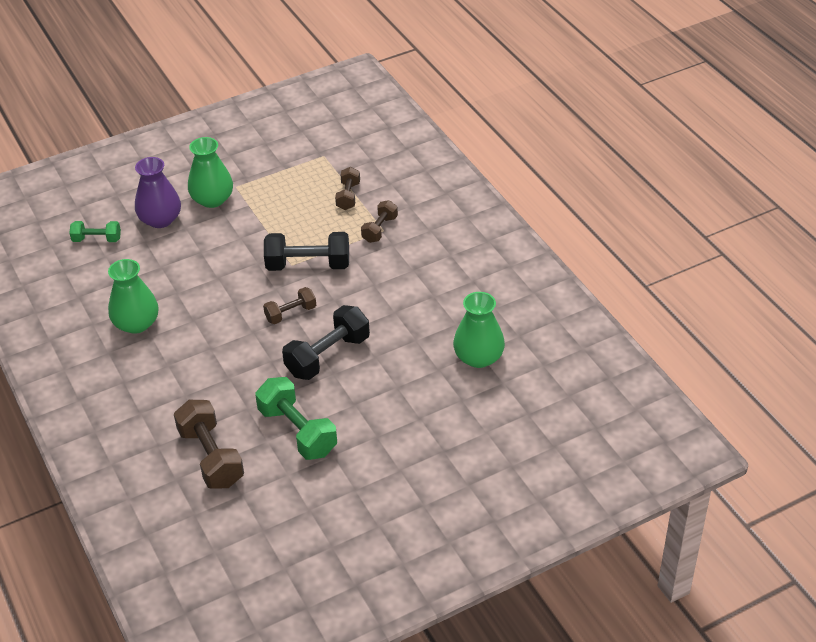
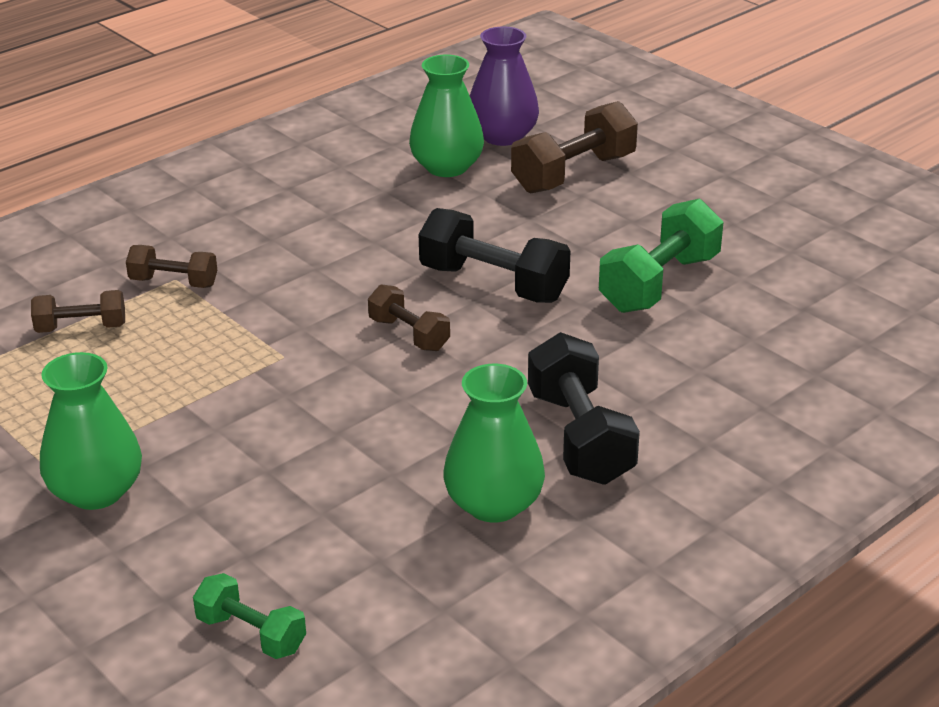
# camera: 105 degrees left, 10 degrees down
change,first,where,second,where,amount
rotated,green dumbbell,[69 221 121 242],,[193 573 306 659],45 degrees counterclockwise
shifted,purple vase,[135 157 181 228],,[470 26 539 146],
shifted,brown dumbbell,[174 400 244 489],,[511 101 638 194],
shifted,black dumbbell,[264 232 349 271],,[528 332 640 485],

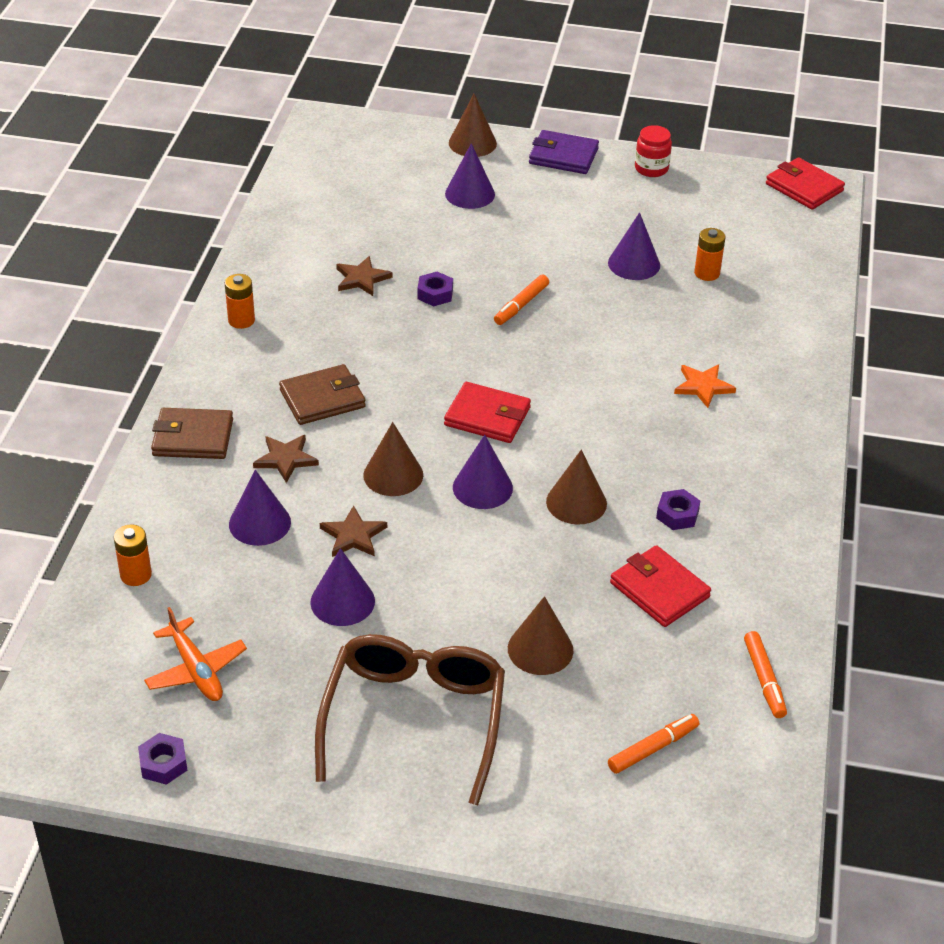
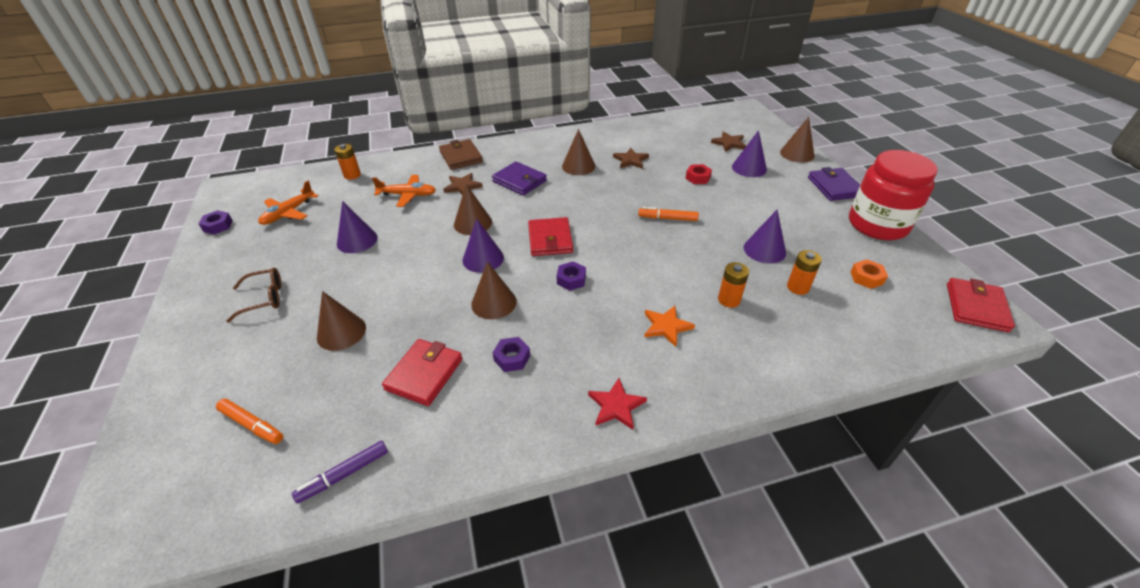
# camera: 65 degrees right, 0 degrees up
change,first,where,second,where,amount
scaled,brown glasses,[315 634 505 805],,[226 268 281 323],x0.50
repainted,orange marker,[744 631 787 718],purple marker,[292 441 388 503],
swapped,purple cone,[229 470 291 546],orange plane,[372 175 436 207],
repainted,brown wallet,[279 364 366 425],purple wallet,[492 161 547 196],
shifted,purple nut,[418 272 453 306],,[557 261 586 291],
new,,,brown cone,[562 129 595 175],
new,,,red star,[588 378 647 430],
new,,,red nut,[685 164 712 184],
shifted,brown star,[320 506 387 557],,[711 132 746 152],
shifted,orange battery,[225 274 255 329],,[718 262 749 308],
scaled,red jar,[635 125 672 177],,[849 150 938 240],x2.10
new,,,orange nut,[850 259 888 289],

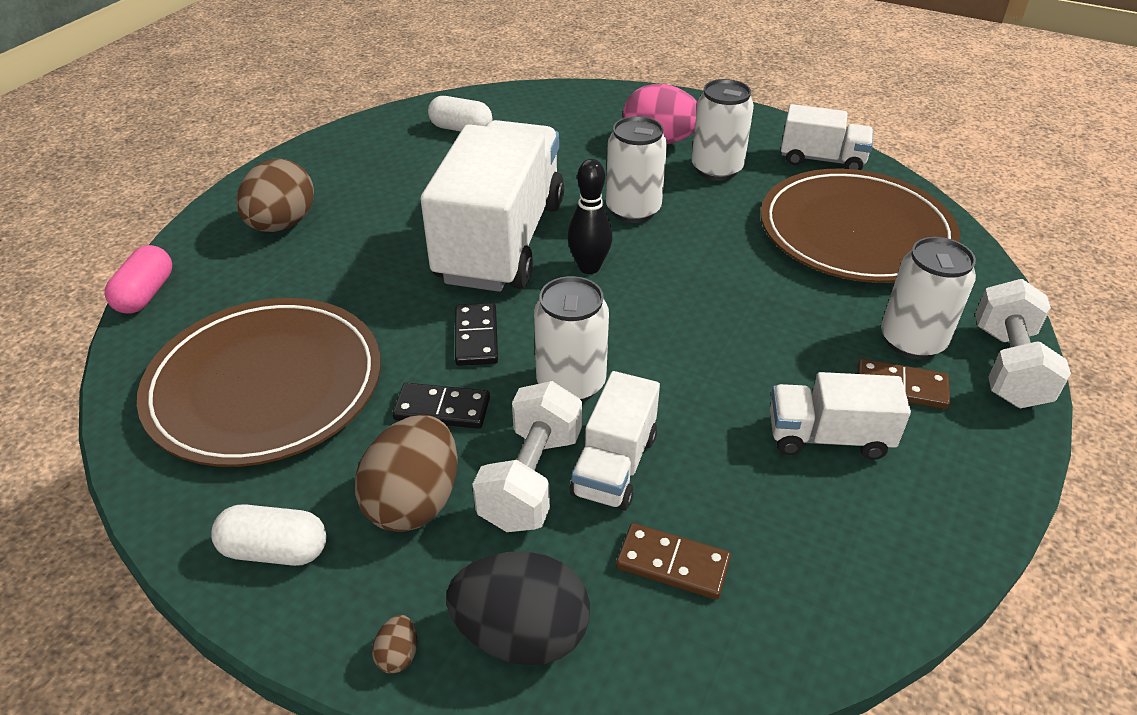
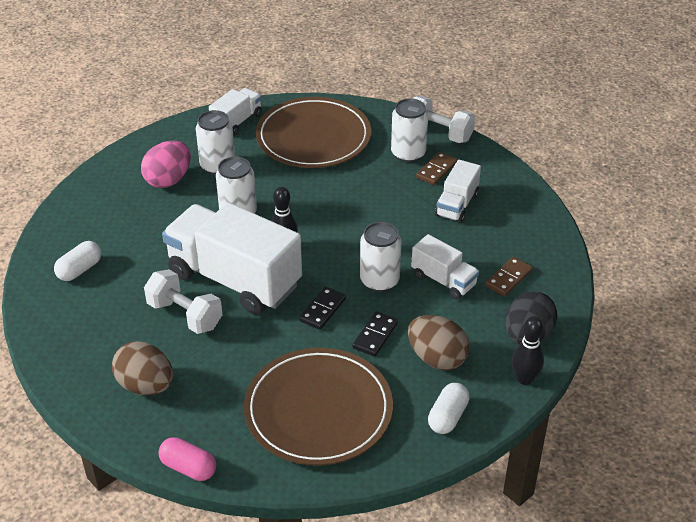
# camera: 70 degrees left, 0 degrees up
change,first,where,second,where,amount
shifted,white dumbbell,[472 381 582 532],,[144 269 223 334],
rotated,black domino,[455 303 498 366],,[299 287 346 330],75 degrees counterclockwise
swapped,brown egg,[372 615 417 674],black bowling pin,[512 316 544 385],

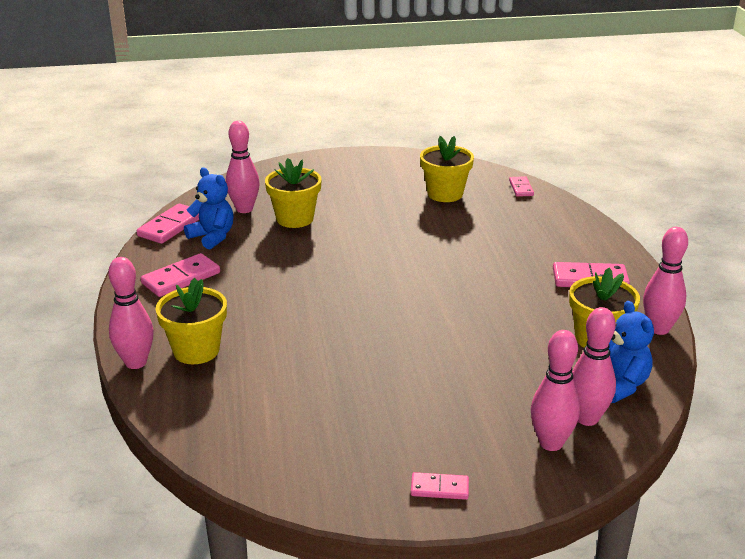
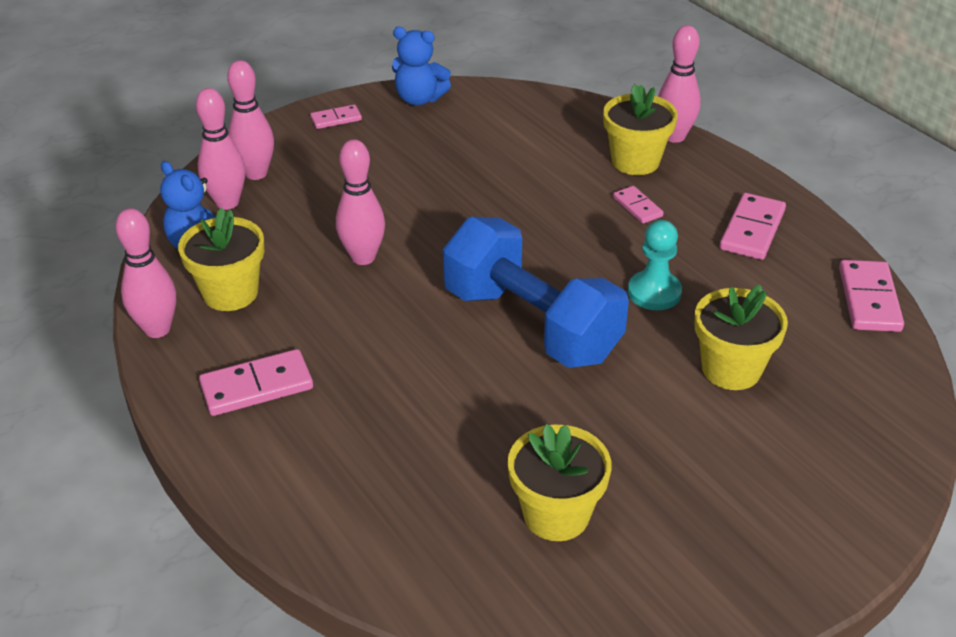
# camera: 155 degrees right, 10 degrees up
change,first,where,second,where,amount
shifted,pink bowling pin,[226 121 260 213],,[336 139 385 265],
shifted,blue teddy bear,[184 167 233 249],,[392 27 451 106],
new,,,blue dumbbell,[443 217 629 368],
shifted,pink domino,[509 176 534 197],,[613 186 664 224],
new,,,turquoise pawn,[628 220 682 310],

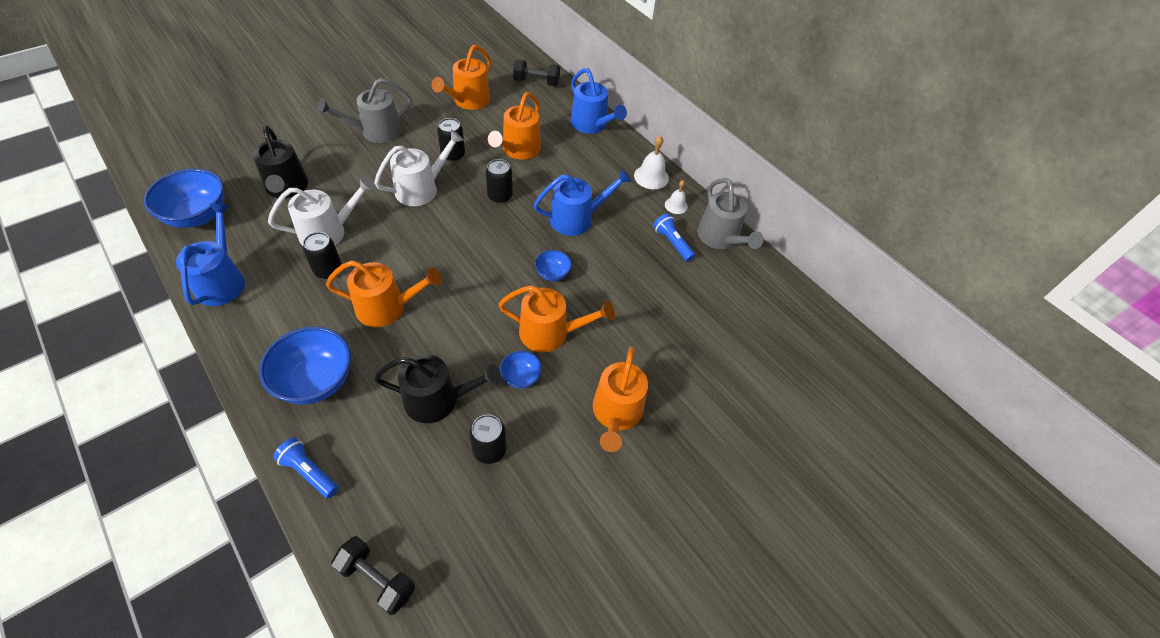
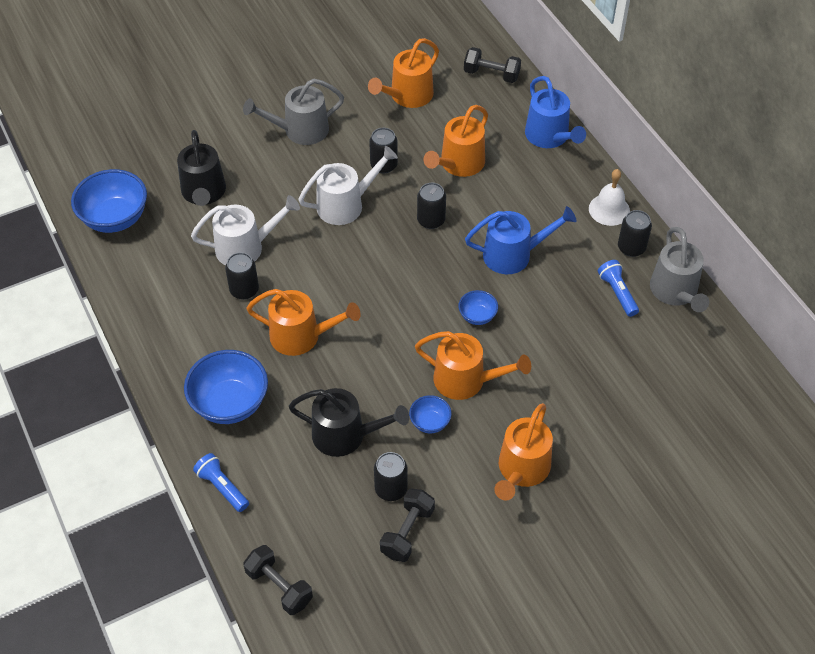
# camera: 15 degrees right, 0 degrees up
change,first,where,second,where,amount
new,,,black dumbbell,[380 488 435 562],
swapped,white bell,[665 180 688 214],black can,[618 210 652 257],
gone,blue watering can,[176 203 245 306],,,

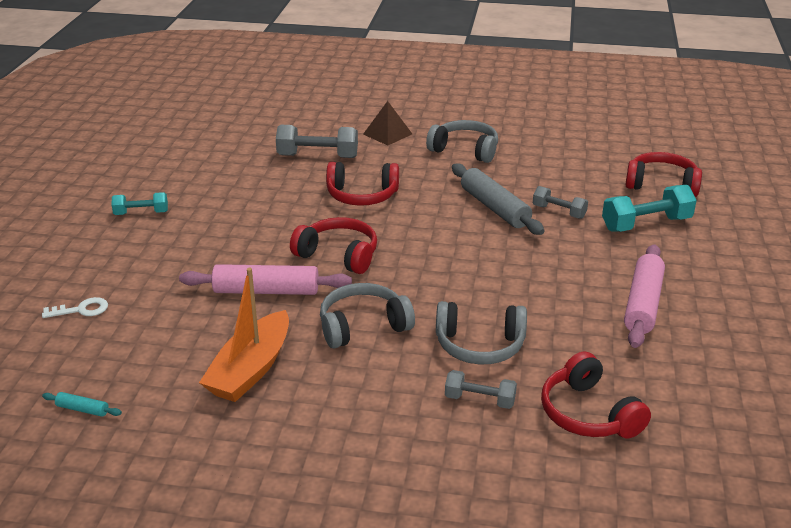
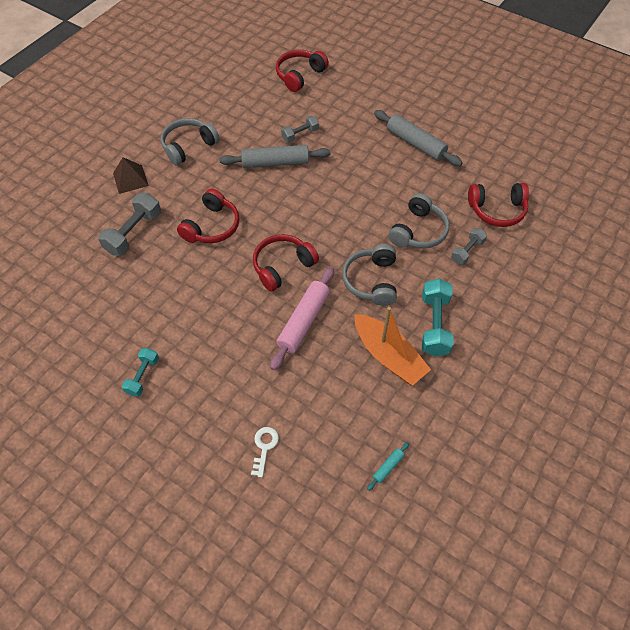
# camera: 65 degrees left, 25 degrees up
change,first,where,second,where,amount
repainted,pink rolling pin,[624 244 665 348],grey rolling pin,[374 110 463 166],
shifted,turquoise dumbbell,[602 185 697 232],,[422 279 454 356],

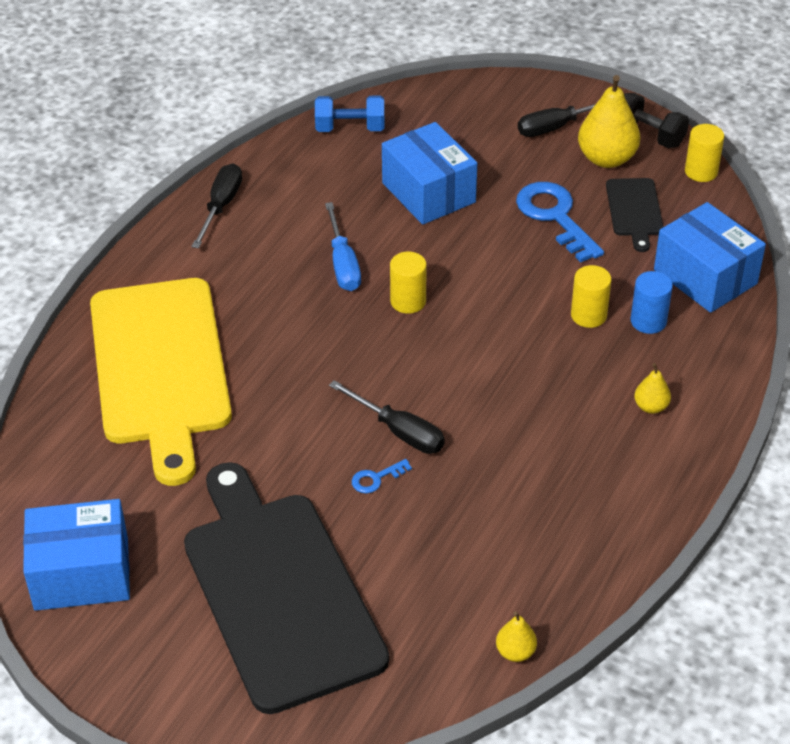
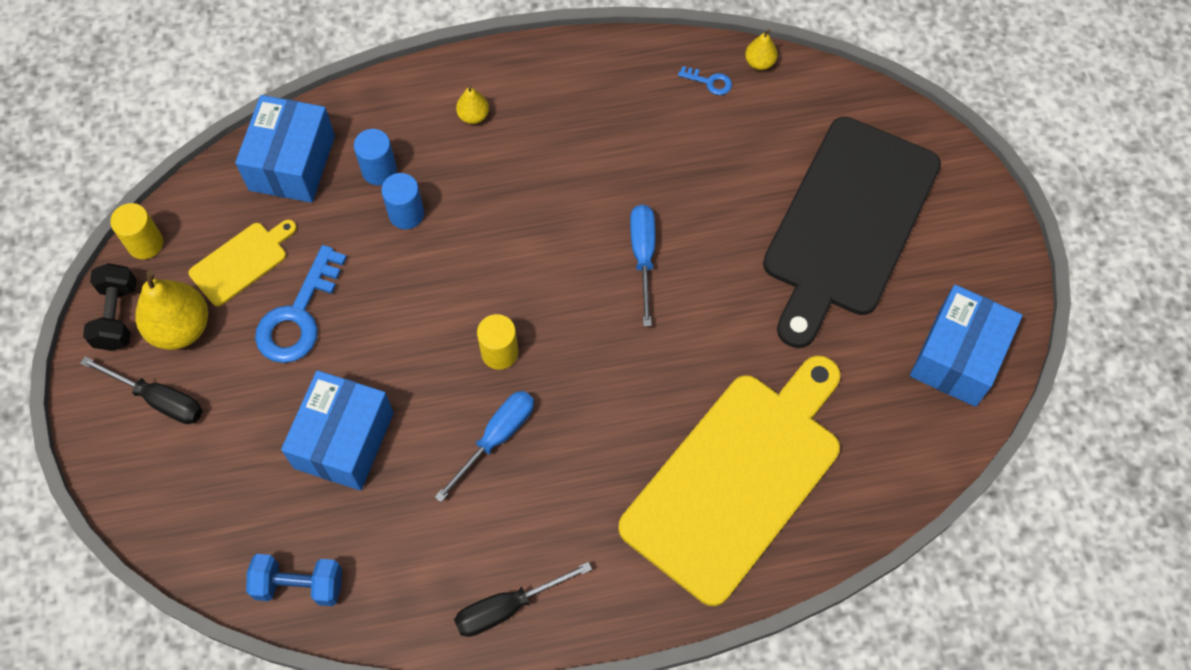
# camera: 130 degrees left, 20 degrees up
change,first,where,second,where,amount
repainted,black cutting board,[606 178 663 252],yellow cutting board,[189 220 297 306],
rotated,blue dumbbell,[315 95 385 132],,[246 554 342 606],45 degrees counterclockwise
repainted,yellow cylinder,[571 265 611 328],blue cylinder,[381 173 424 229],
repainted,black screwdriver,[329 380 445 454],blue screwdriver,[630 205 655 326],
shifted,blue key,[352 459 412 493],,[678 66 732 95],
rotated,blue box,[23 499 130 611],,[910 285 1023 407],75 degrees clockwise

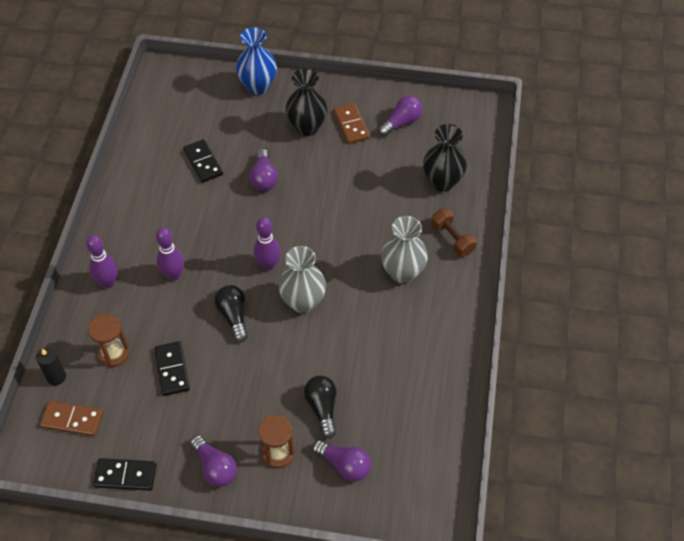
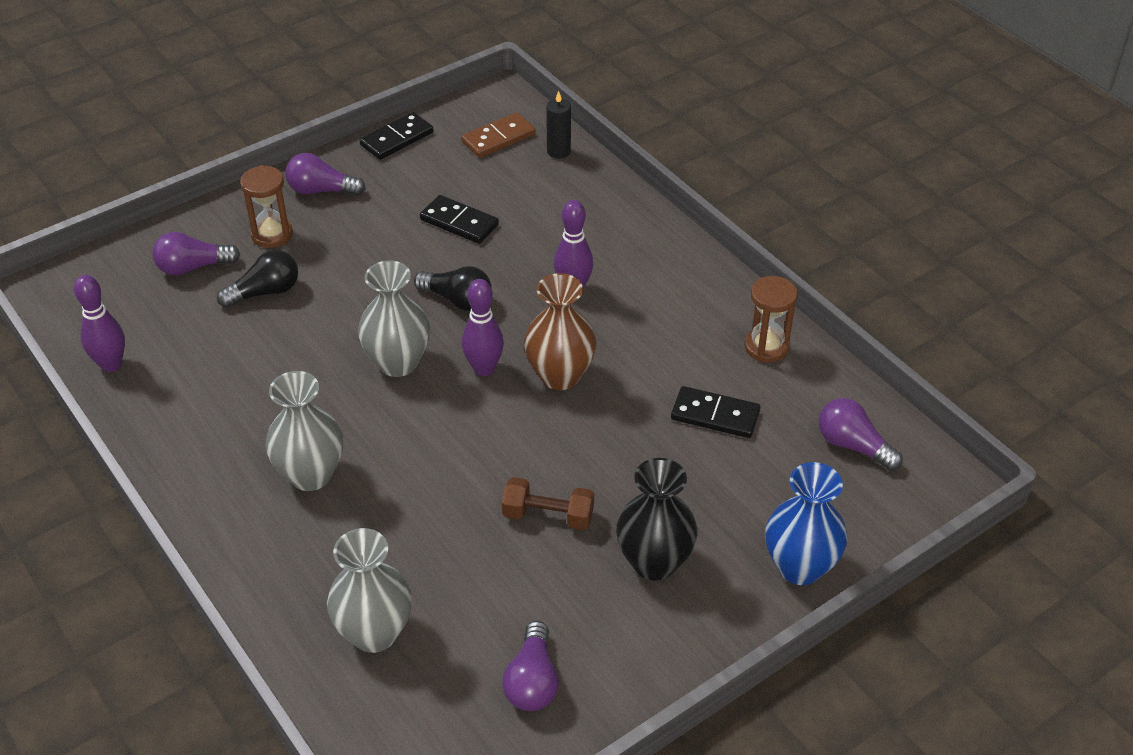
# camera: 135 degrees right, 10 degrees down
change,first,where,second,where,amount
shifted,purple bowling pin,[86 235 118 288],,[74 275 125 372],
rotated,black light bulb,[304 375 337 439],,[217 250 298 308],60 degrees counterclockwise
repainted,black vase,[423 124 467 192],grey vase,[327 528 412 653],
shifted,brown dumbbell,[431 208 477 257],,[502 477 594 530],
new,,,brown vase,[524 273 596 390],
shifted,brown hourglass,[88 314 130 367],,[744 276 798 363],
shifted,purple light bulb,[249 149 278 191],,[819 398 903 471],
gone,brown domino,[333 103 370 144],,,

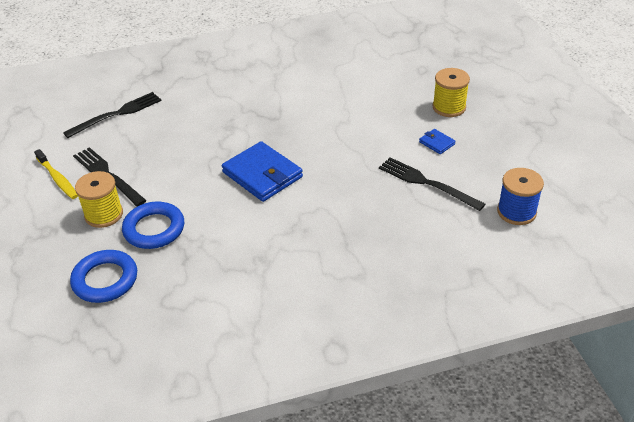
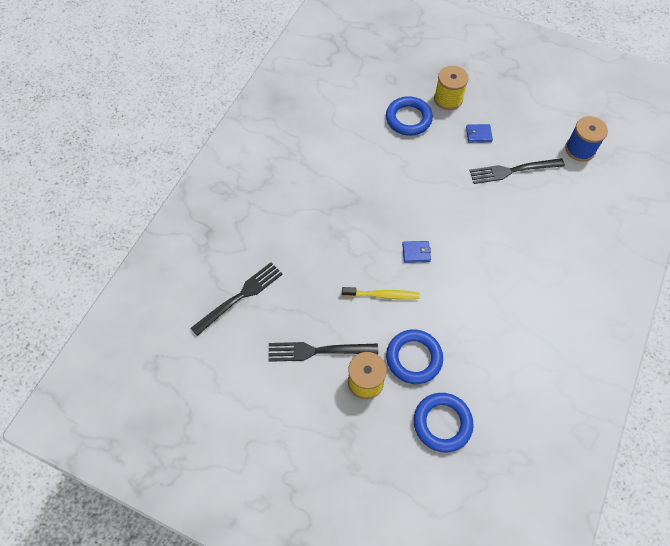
# camera: 50 degrees left, 20 degrees up
change,first,where,second,where,amount
rotated,black fork,[63 92 162 138],,[190 262 283 336],45 degrees clockwise
shifted,yellow toothbrush,[34 149 78 199],,[342 287 420 300],
new,,,blue ring,[386 96 433 136],
scaled,blue wallet,[222 141 303 202],,[402 241 431 263],x0.46

